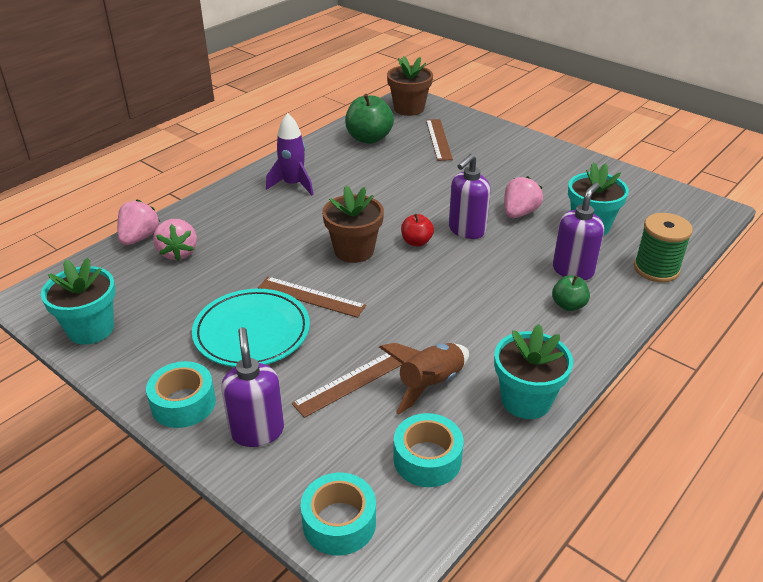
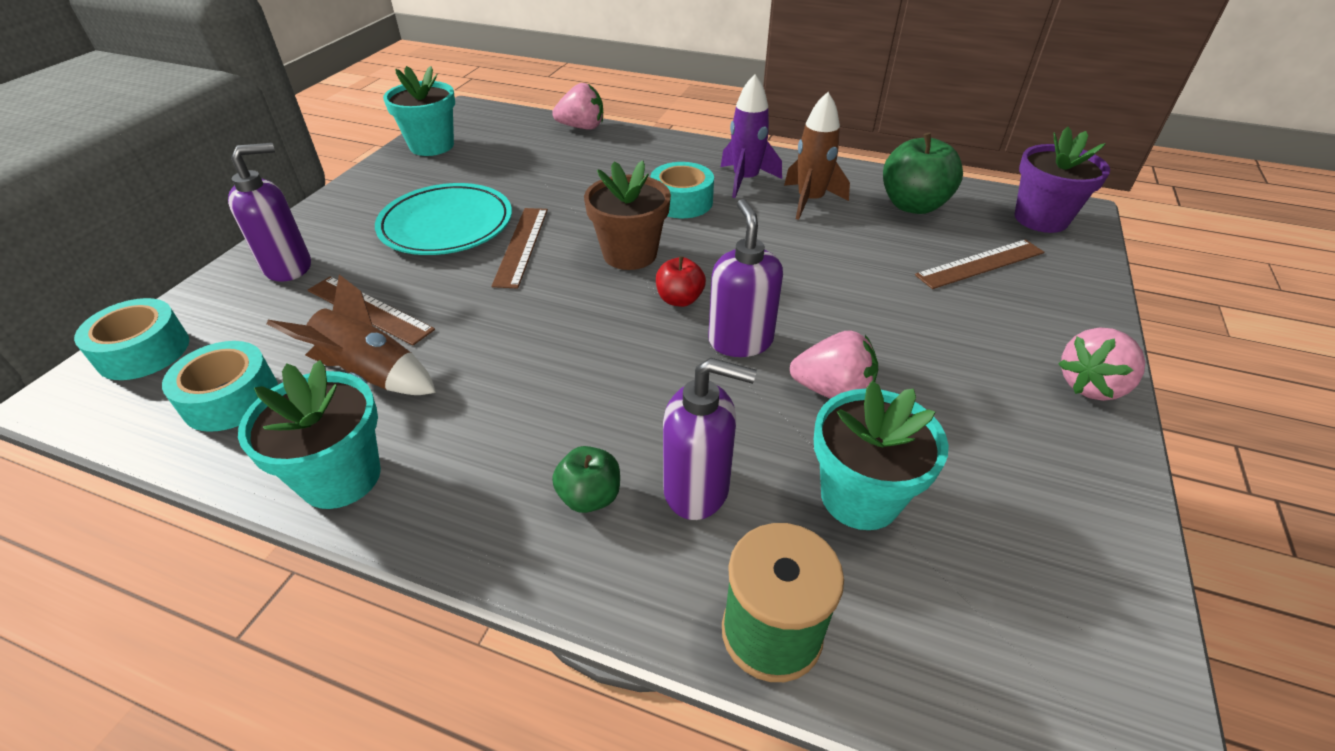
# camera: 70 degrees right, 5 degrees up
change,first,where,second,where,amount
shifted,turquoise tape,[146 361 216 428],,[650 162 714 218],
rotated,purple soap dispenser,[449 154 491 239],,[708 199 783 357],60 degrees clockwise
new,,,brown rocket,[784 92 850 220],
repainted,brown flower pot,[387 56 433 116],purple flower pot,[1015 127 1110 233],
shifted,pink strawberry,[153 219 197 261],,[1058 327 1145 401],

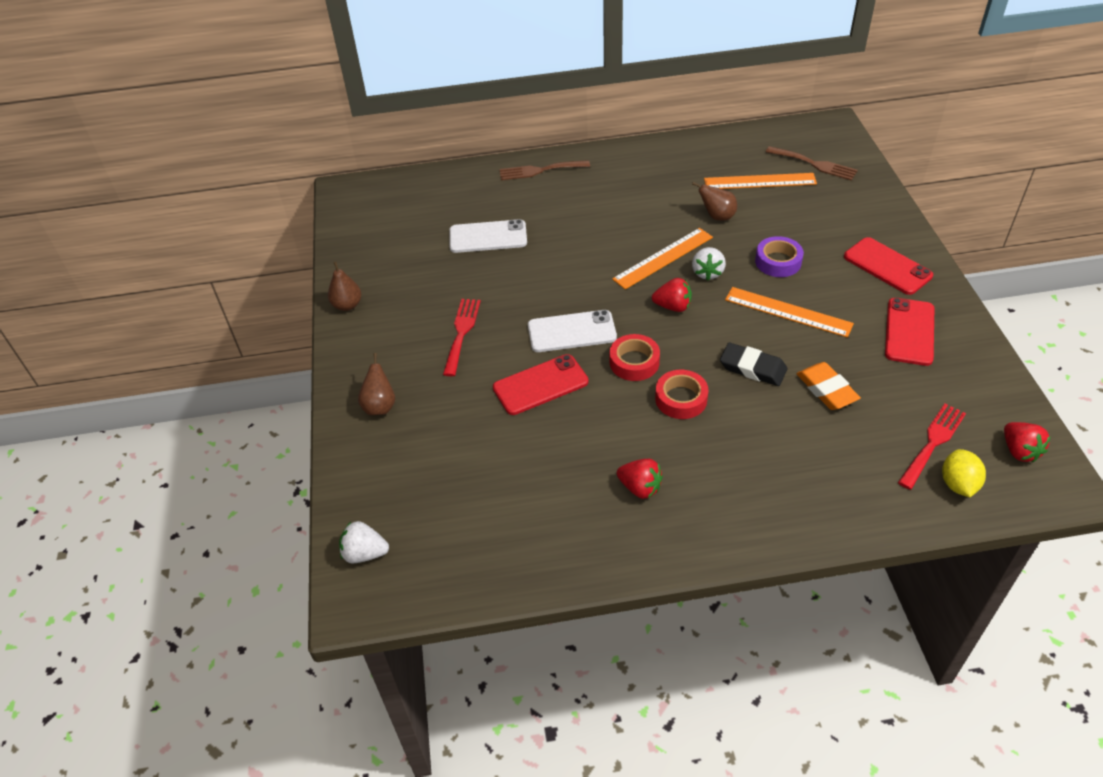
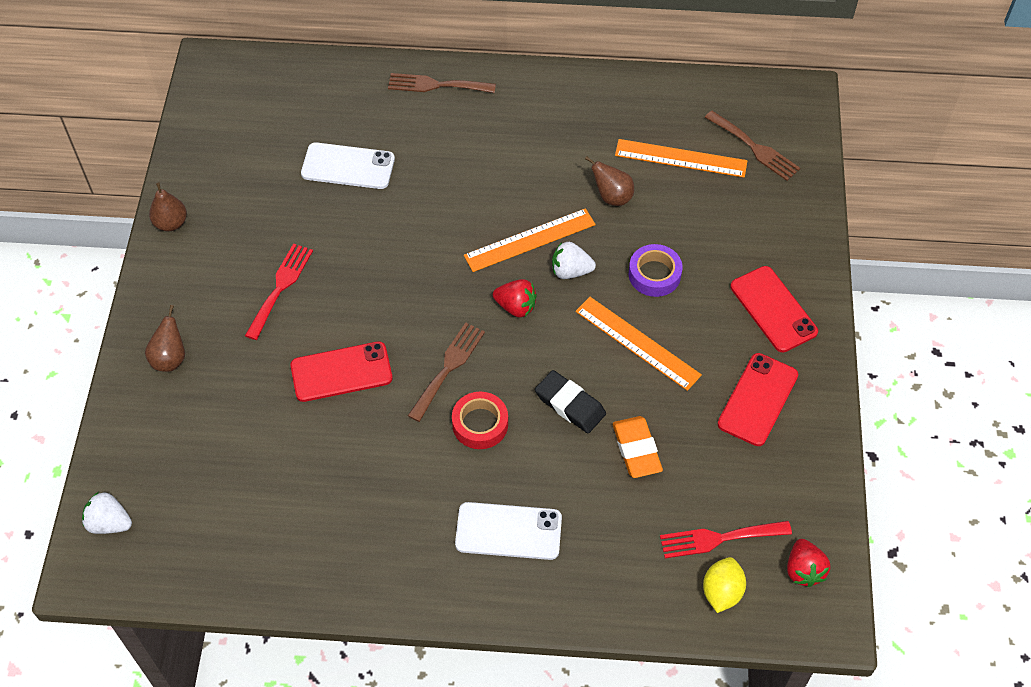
# camera: 10 degrees right, 10 degrees up
change,first,where,second,where,amount
swapped,red tape,[610 334 660 381],brown fork,[408 322 485 422],
shifted,white phone,[528 310 617 352],,[455 502 562 560],
rotated,white strawberry,[692 247 726 280],,[552 242 596 279],75 degrees clockwise
rotated,red fork,[898 404 966 490],,[660 521 792 558],150 degrees counterclockwise
gone,red strawberry,[617 459 663 499],,,

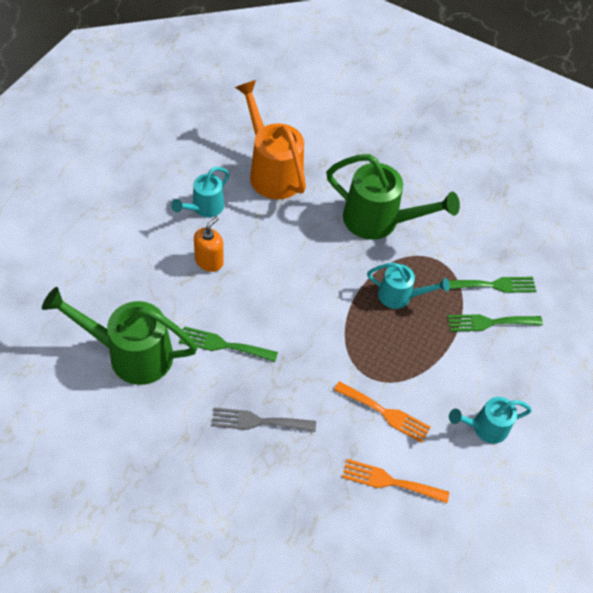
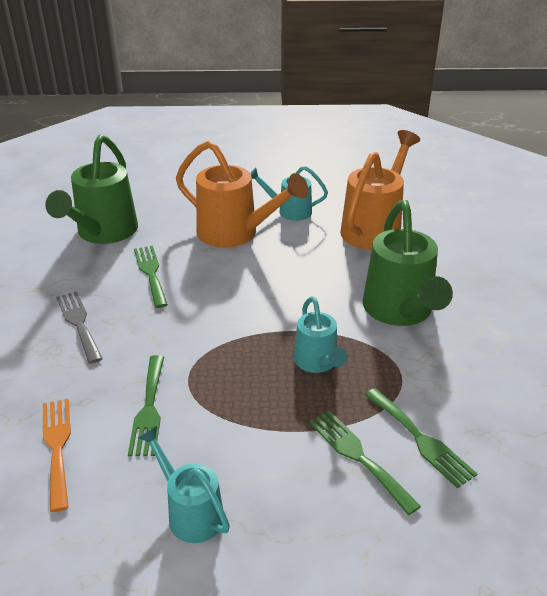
# camera: 65 degrees right, 20 degrees down
change,first,where,second,where,amount
rotated,green watering can,[42 287 198 385],,[45 134 138 244],150 degrees counterclockwise
repainted,orange fork,[334 381 431 443],green fork,[128 355 164 457],
swapped,orange soap dispenser,[194 216 223 272],orange watering can,[176 141 309 248],

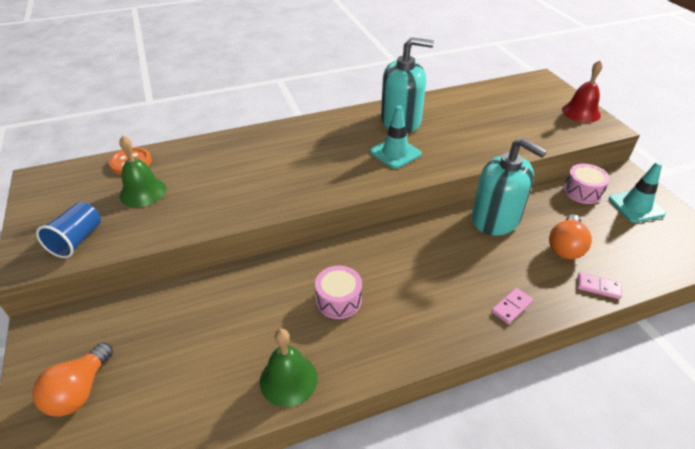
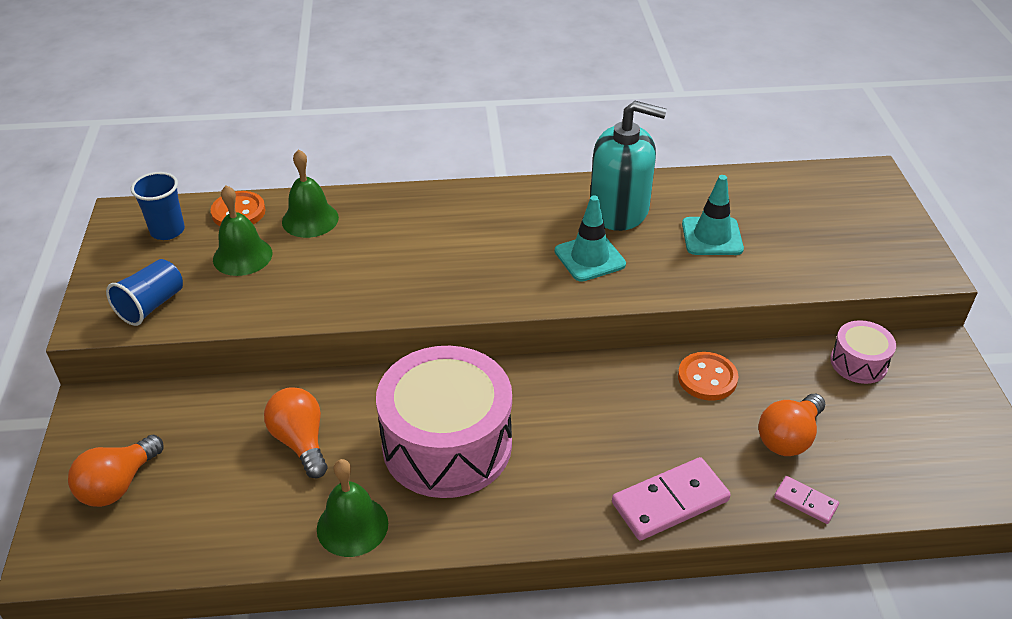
# camera: 15 degrees right, 0 degrees up
change,first,where,second,where,amount
new,,,blue cup,[131 172 185 240],
new,,,orange light bulb,[264 387 327 478],
new,,,green bell,[282 149 339 238],
scaled,pink drum,[315 266 362 319],,[376 346 512 498],x2.15
scaled,pink domino,[491 288 533 324],,[612 457 731 541],x1.88
swapped,turquoise soap dispenser,[472 138 547 236],orange button,[678 352 738 401],
shifted,turquoise traffic cone,[609 162 666 223],,[682 175 744 255],
gone,red bell,[562 60 603 123],,,

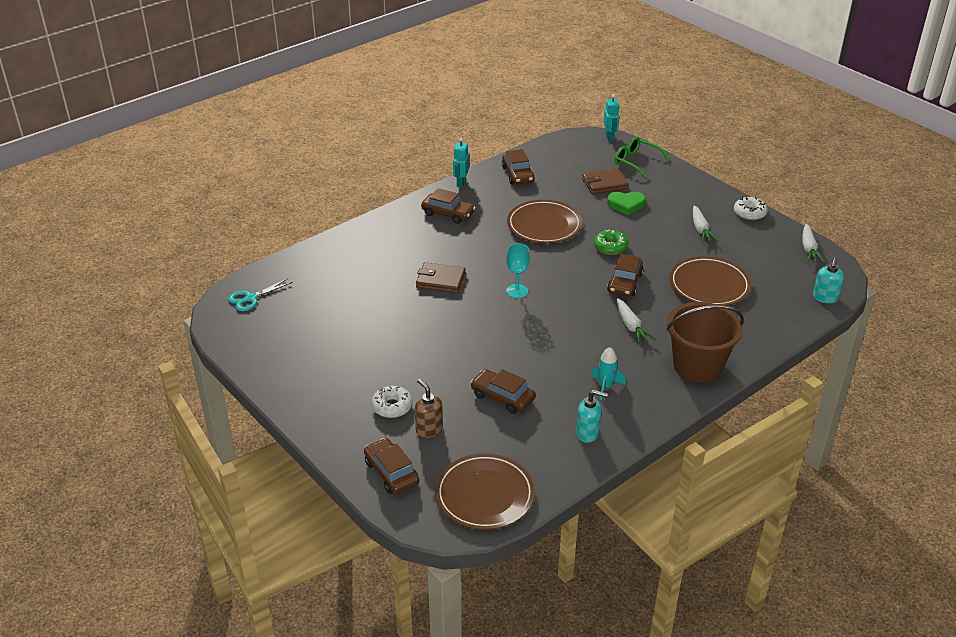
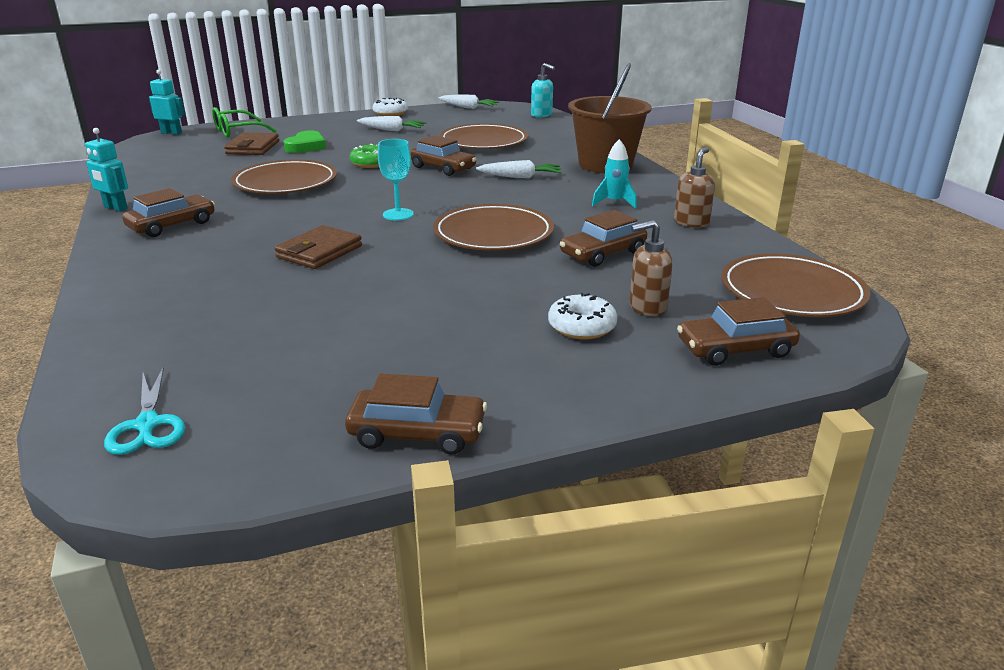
# camera: 70 degrees left, 10 degrees down
change,first,where,second,where,amount
shifted,brown car,[502 149 535 184],,[345 373 487 455],
new,,,brown plate,[433 204 554 251],
repainted,turquoise soap dispenser,[576 390 608 443],brown soap dispenser,[674 147 715 228],

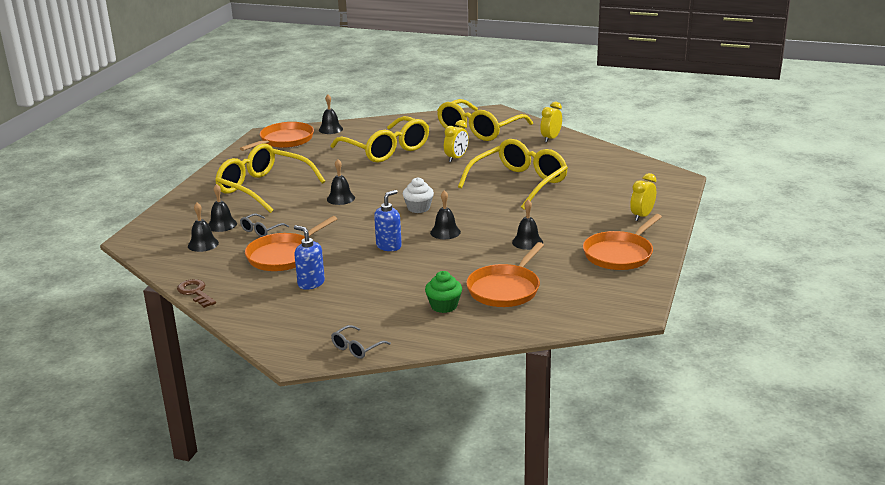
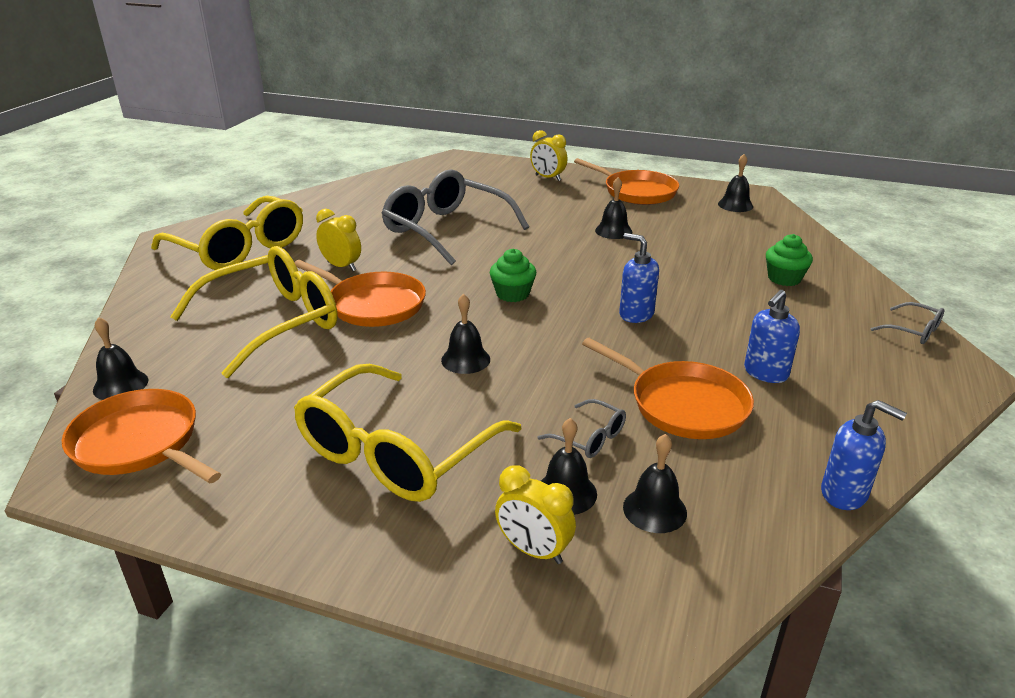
# camera: 90 degrees left, 5 degrees up
change,first,where,second,where,amount
shifted,orange pan,[466 242 544 307],,[294 260 426 327],
repainted,yellow glasses,[458 139 568 209],grey glasses,[382 169 529 265],
repainted,white cupcake,[403 177 434 213],green cupcake,[490 248 536 302],
shifted,yellow clock,[540 102 562 142],,[495 465 576 564],
shifted,black bell,[430 190 461 239],,[718 154 753 212],
swapped,brown key,[177 279 216 308],blue soap dispenser,[821 400 907 510],

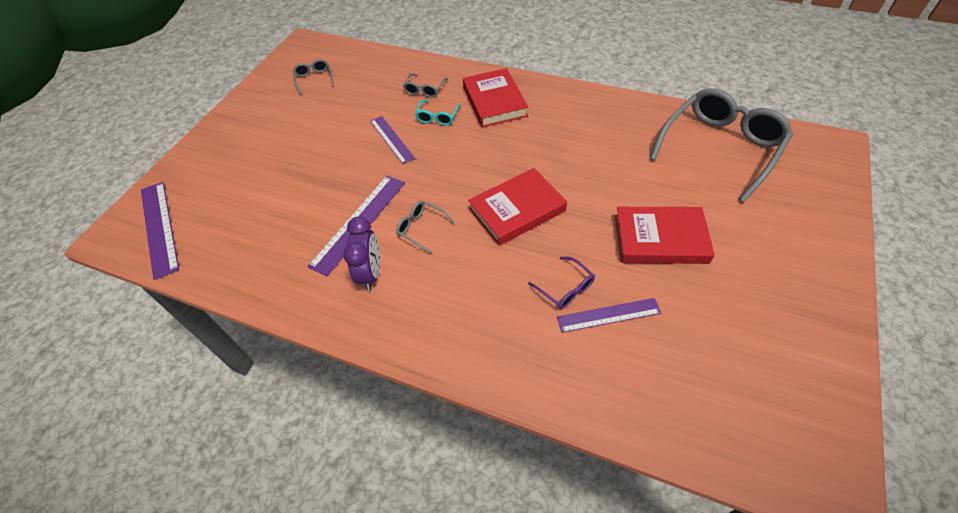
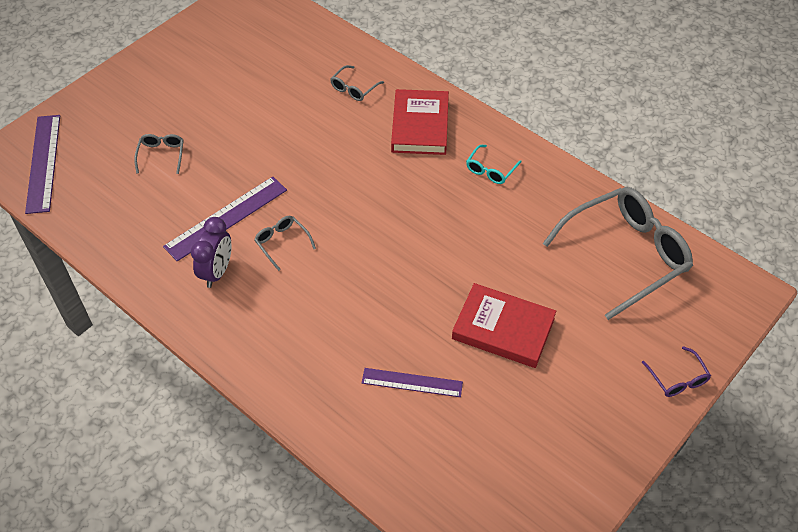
# camera: 15 degrees right, 0 degrees up
change,first,where,second,where,amount
shifted,grey glasses,[293 59 334 95],,[134 134 184 174],
shifted,turquoise glasses,[415 100 461 125],,[466 145 522 184],
shifted,purple glasses,[528 257 595 309],,[642 346 711 397],
gone,purple ruler,[370 116 415 164],,,
gone,red book,[468 168 567 246],,,

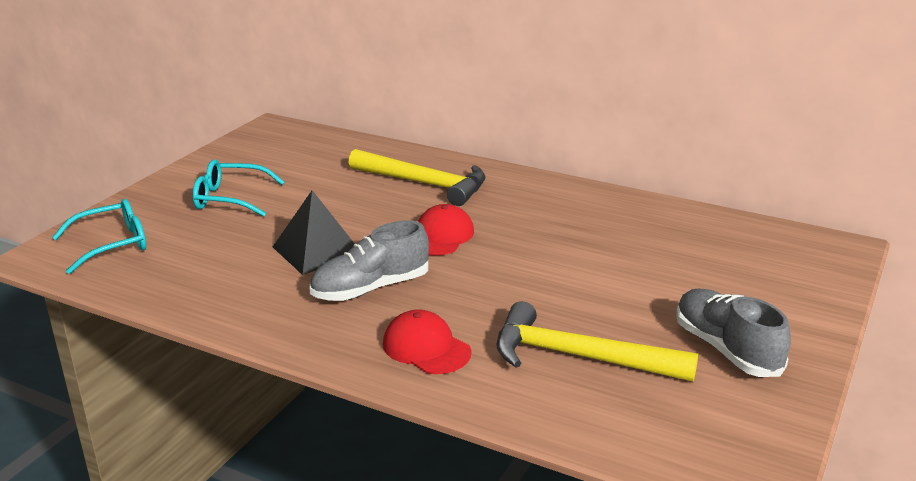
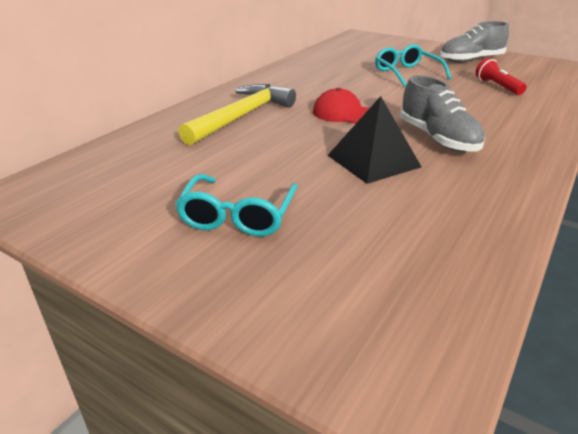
# camera: 85 degrees left, 5 degrees up
change,first,where,second,where,amount
shifted,turquoise glasses,[52 199 146 274],,[375 44 451 87],
swapped,yellow hammer,[496 301 698 382],red flashlight,[476 58 526 95],
gone,red cap,[383 309 471 374],,,

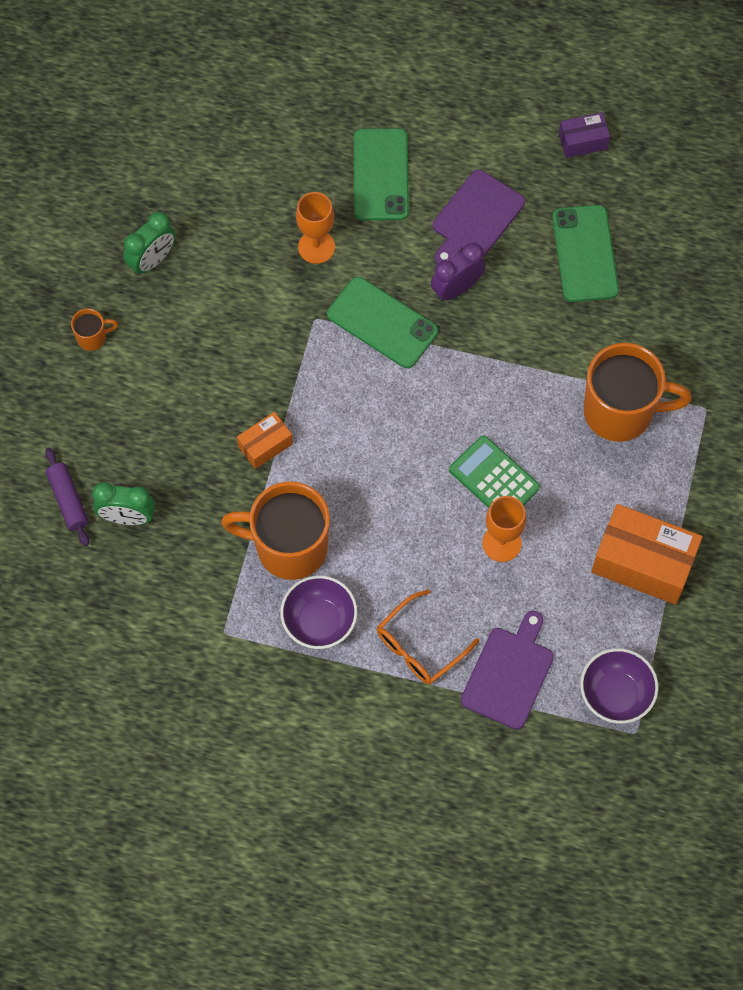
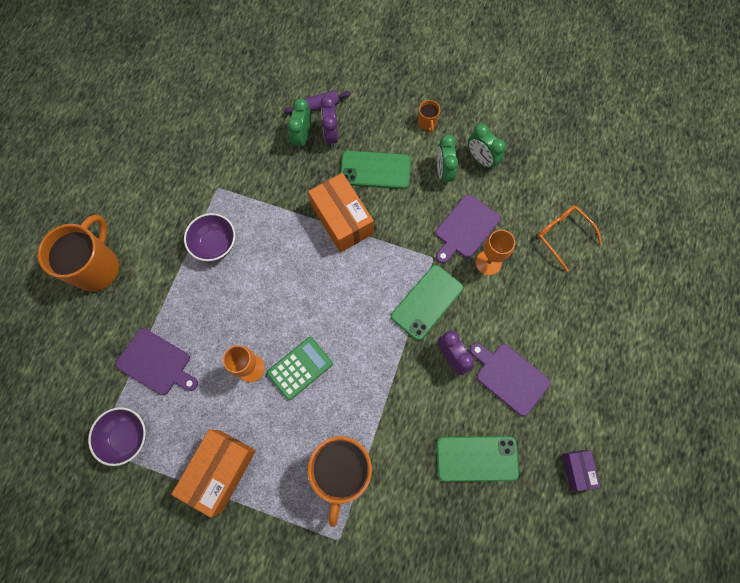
# camera: 95 degrees right, 5 degrees up
change,first,where,second,where,amount
shifted,orange mug,[221 481 330 580],,[38 214 119 292],
scaled,orange box,[237 412 293 469],,[308 173 374 252],x1.92
new,,,purple clock,[321 95 338 148],
shifted,green phone,[354 128 409 221],,[340 151 411 189],
new,,,purple cutting board,[436 194 501 263],
new,,,green clock,[437 134 458 186],
shifted,orange glasses,[377 589 479 685],,[537 206 602 272],

